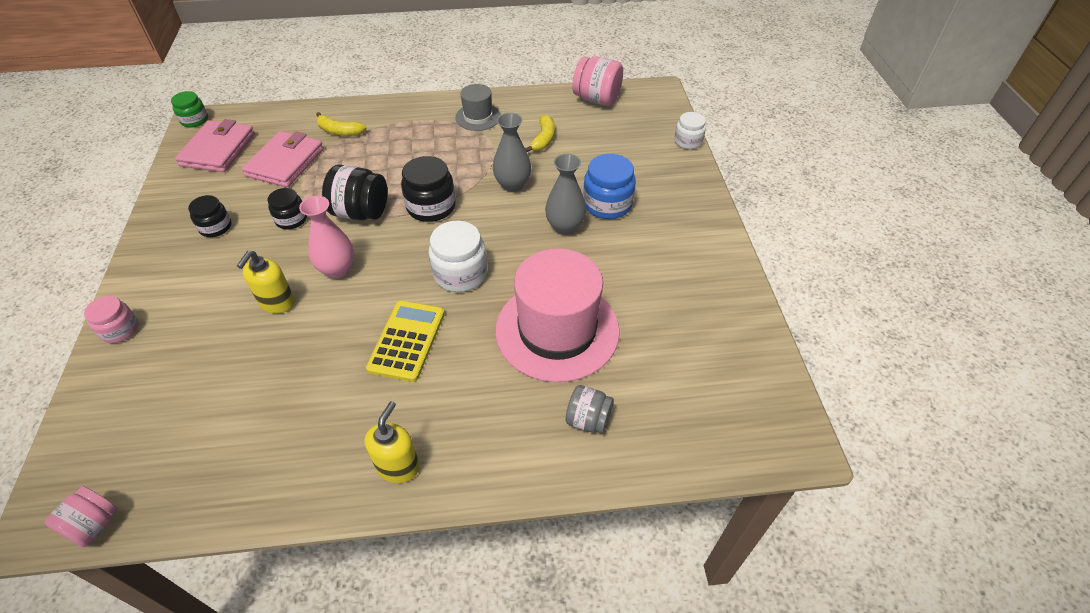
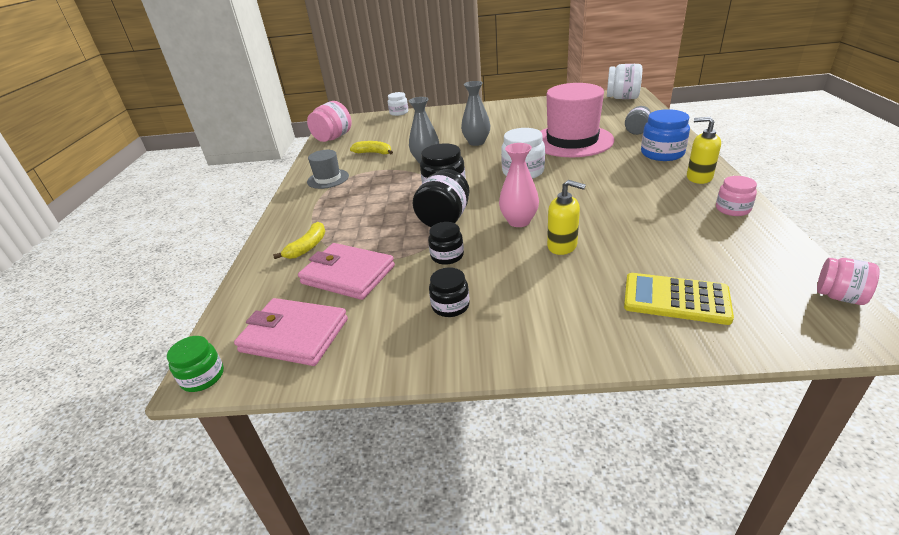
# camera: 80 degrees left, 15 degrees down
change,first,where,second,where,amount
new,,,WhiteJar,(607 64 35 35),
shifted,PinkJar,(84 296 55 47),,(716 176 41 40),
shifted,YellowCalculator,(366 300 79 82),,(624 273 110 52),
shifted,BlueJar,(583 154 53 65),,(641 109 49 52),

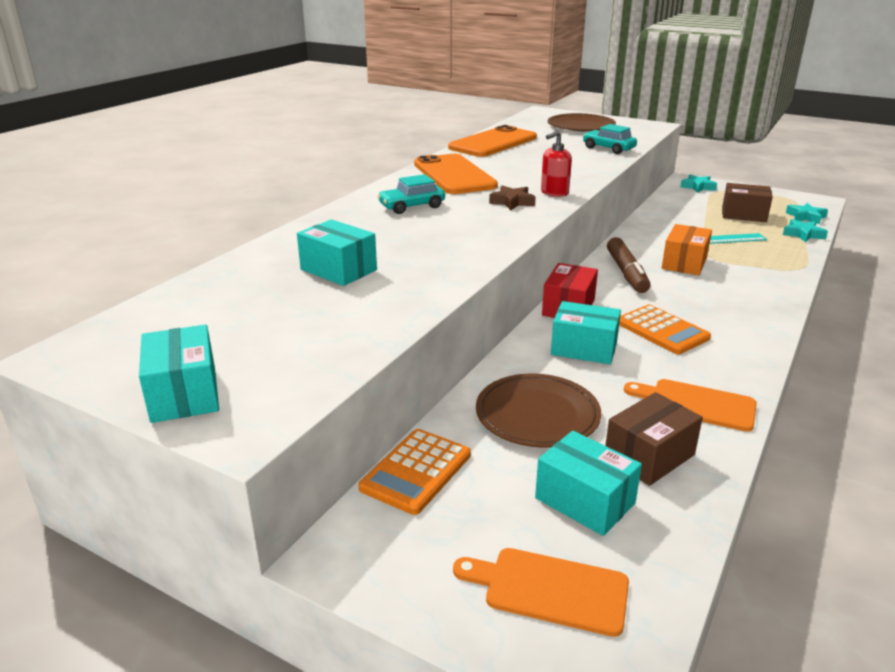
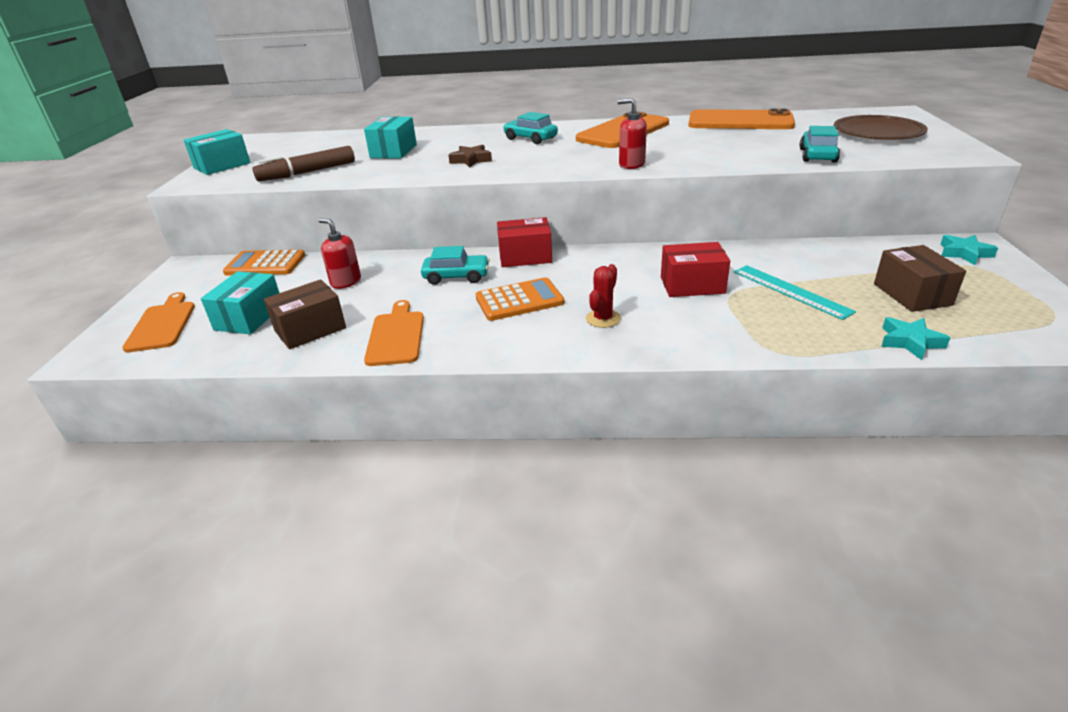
# camera: 65 degrees right, 5 degrees up
change,first,where,second,where,amount
gone,TurquoiseStar,(786 203 42 21),,,
new,,,RedCactus,(586 264 35 64),
shifted,BrownStar,(489 186 47 24),,(448 145 44 23),
shifted,BrownMarker,(607 237 43 56),,(253 146 102 35),
swapped,BrownPlate,(476 374 125 74),RedSoapDispenser,(318 218 43 71),
swapped,TurquoiseBox,(551 301 70 63),TurquoiseCar,(421 246 69 39),
repainted,OrangeBox,(662 224 50 51),RedBox,(661 242 69 55),
rotated,BrownBox,(605 392 98 94),,(264 280 82 69),60 degrees counterclockwise
rotated,OrangeCalculator,(619 305 92 49),,(476 277 88 44),135 degrees counterclockwise

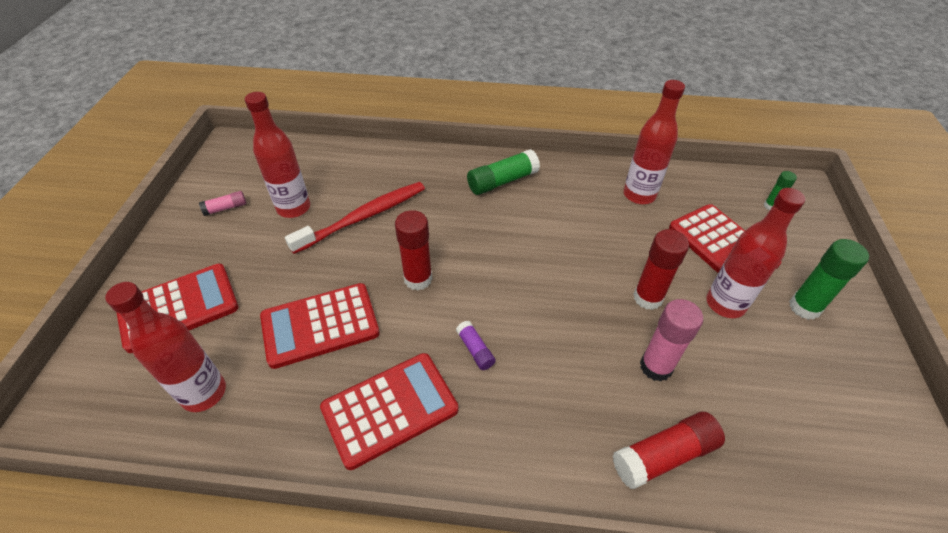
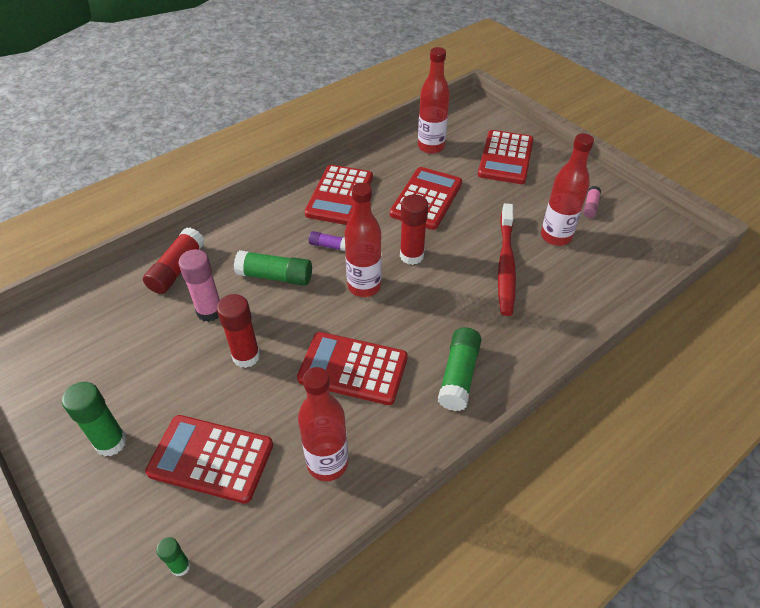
# camera: 135 degrees right, 0 degrees up
change,first,where,second,where,amount
new,,,GreenGlueStick,(234 250 78 36),
new,,,RedCalculator,(297 332 111 73),
shifted,RedBottle,(706 188 99 130),,(345 183 36 114),

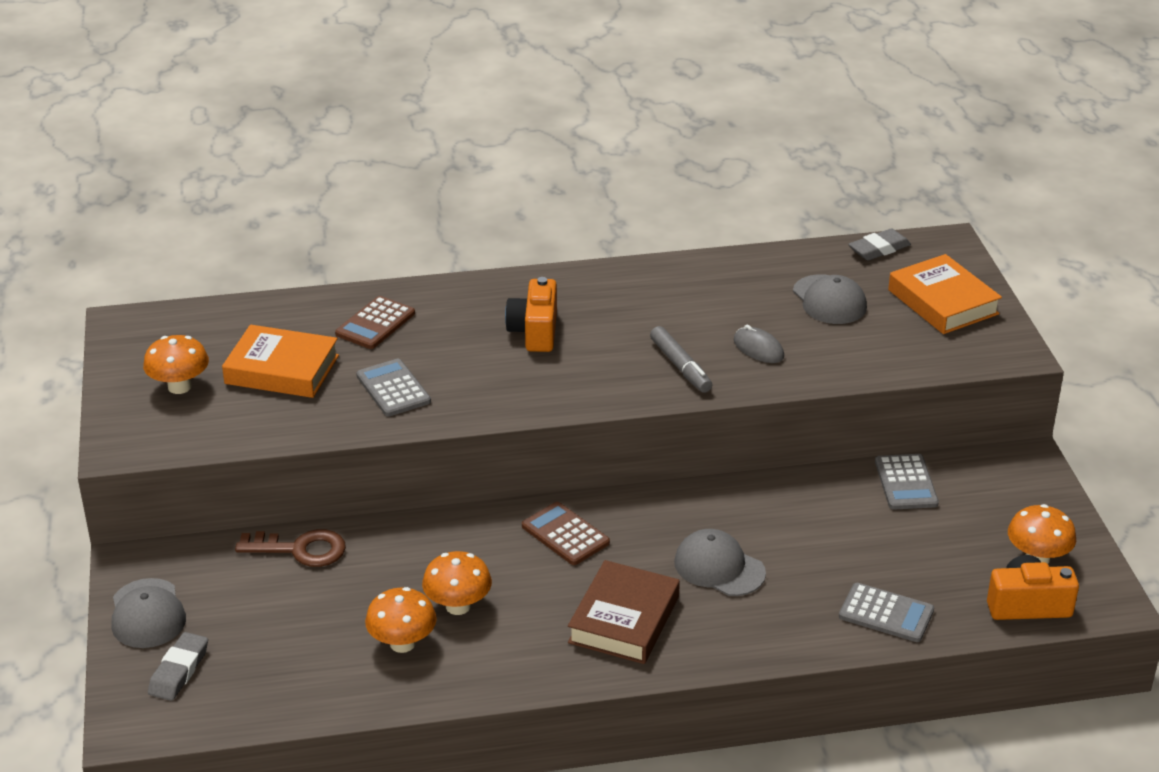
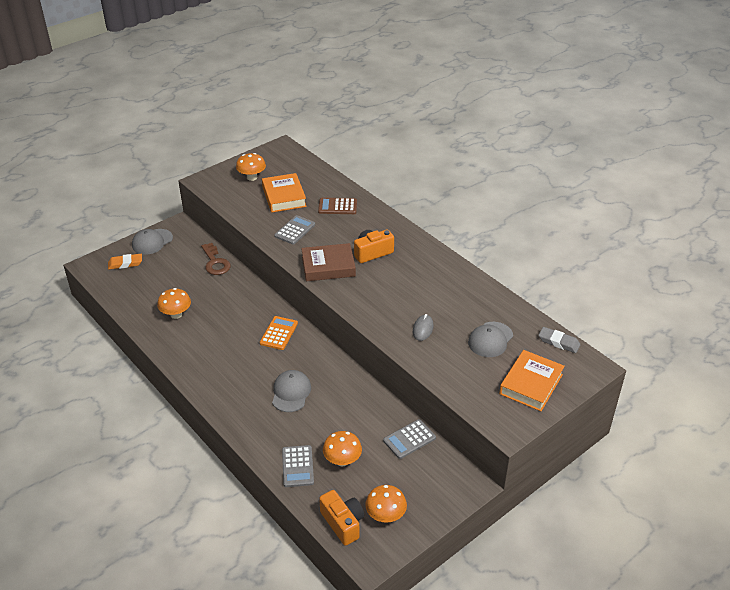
# camera: 60 degrees right, 5 degrees up
change,first,where,second,where,amount
gone,GreyMarker,(650 326 62 67),,,
shifted,OrangeMushroom,(422 551 70 64),,(323 431 39 35),
shifted,BrownBook,(568 560 112 104),,(301 243 55 38),
repainted,GreyEraser,(148 632 60 69),OrangeEraser,(108 254 34 15),
repainted,BrownCalculator,(522 502 88 63),OrangeCalculator,(260 316 38 34),

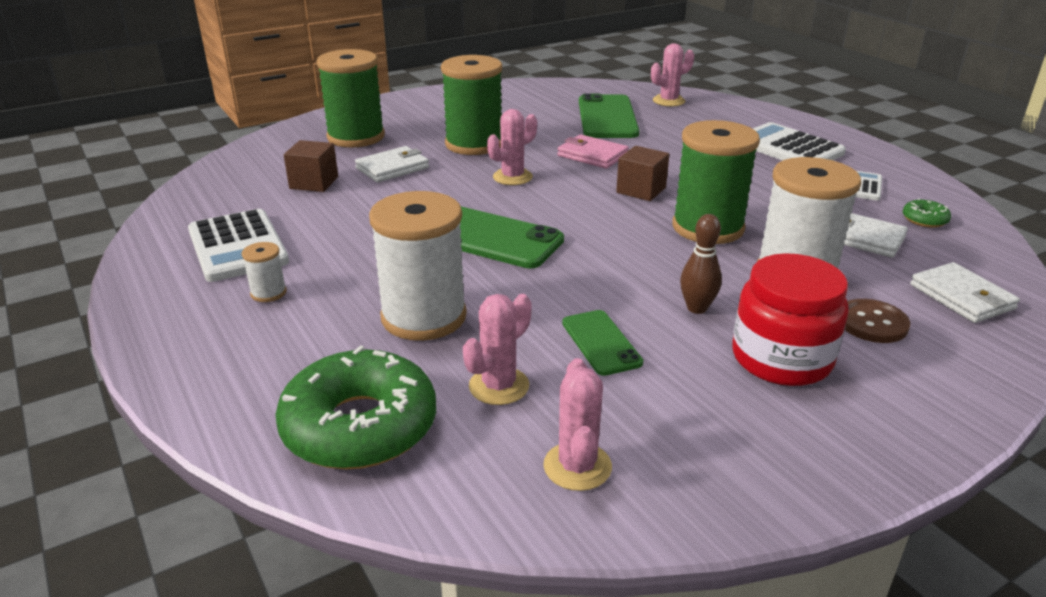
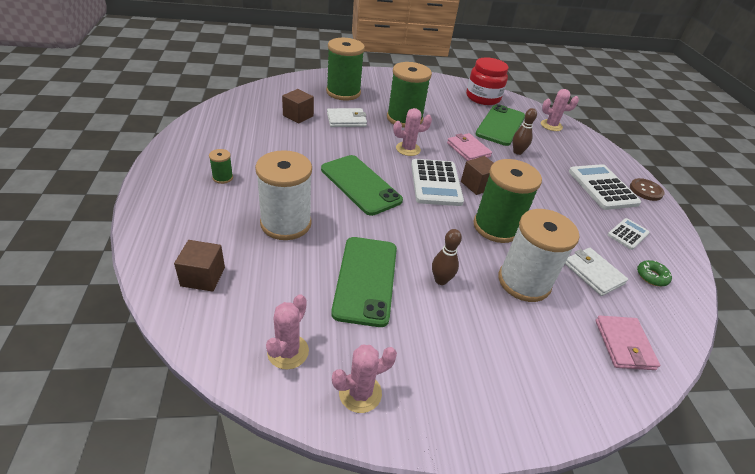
# camera: 20 degrees right, 10 degrees up
change,first,where,second,where,amount
new,,,BrownBowlingPin,(513 108 24 47),
shifted,WhiteCalculator,(188 209 101 73),,(411 159 53 47),
shifted,PinkCactus,(463 294 69 111),,(332 345 65 68),
shifted,RedJar,(732 253 117 133),,(466 57 43 48),
shifted,BrownButton,(845 299 65 44),,(630 178 35 23),
swapped,GreenDonut,(275 345 161 124),BrownCube,(174 240 51 52),
repainted,WhiteSpool,(242 242 45 60),GreenSpool,(209 149 24 35),
repainted,WhiteWallet,(910 262 110 61),PinkWallet,(595 316 65 54),
scaled,GreenPhone,(562 310 81 66),,(331 237 66 90),x1.79

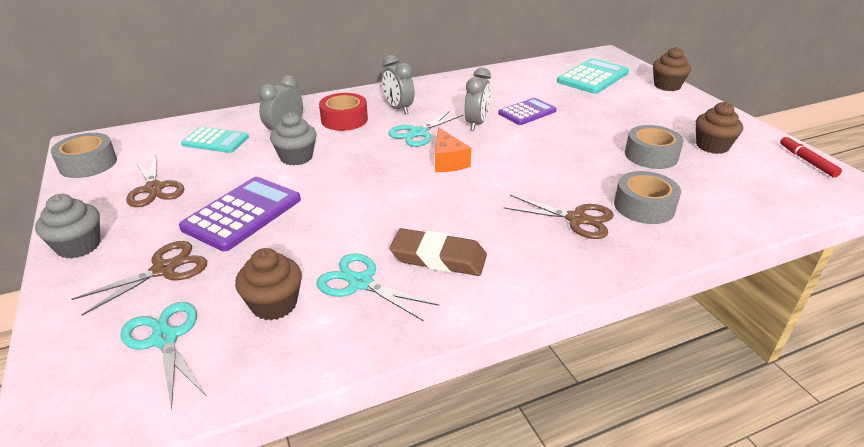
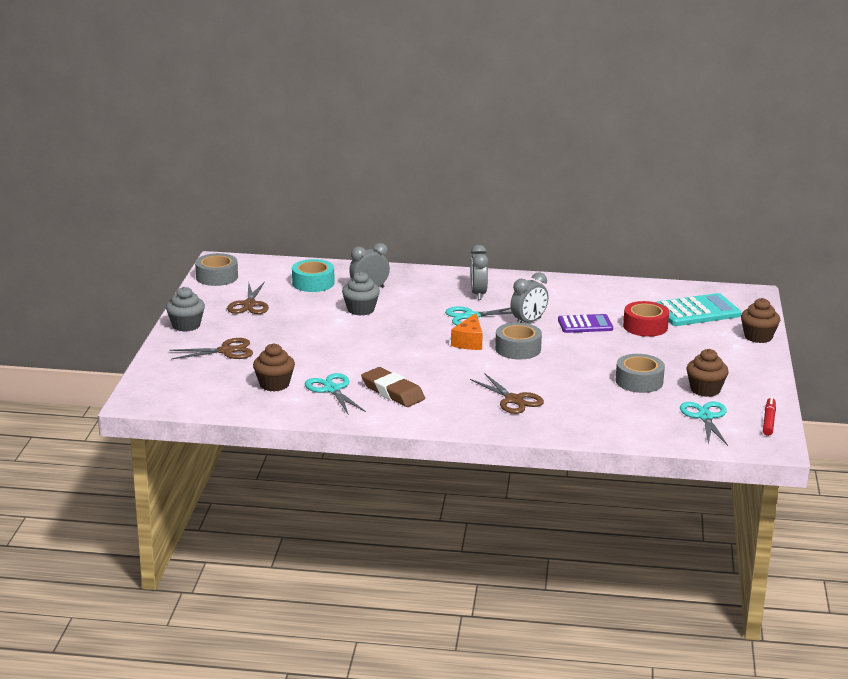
# camera: 30 degrees right, 10 degrees down
change,first,where,second,where,amount
gone,PurpleCalculator,(179 177 122 74),,,
shifted,TurquoiseScissors,(120 302 86 108),,(680 402 48 44),
shifted,RedTape,(319 93 49 38),,(623 301 46 36),
shifted,GreyTape,(614 171 67 53),,(495 322 47 37),
swapped,TurquoiseCalculator,(181 127 68 26),TurquoiseTape,(292 259 42 33),

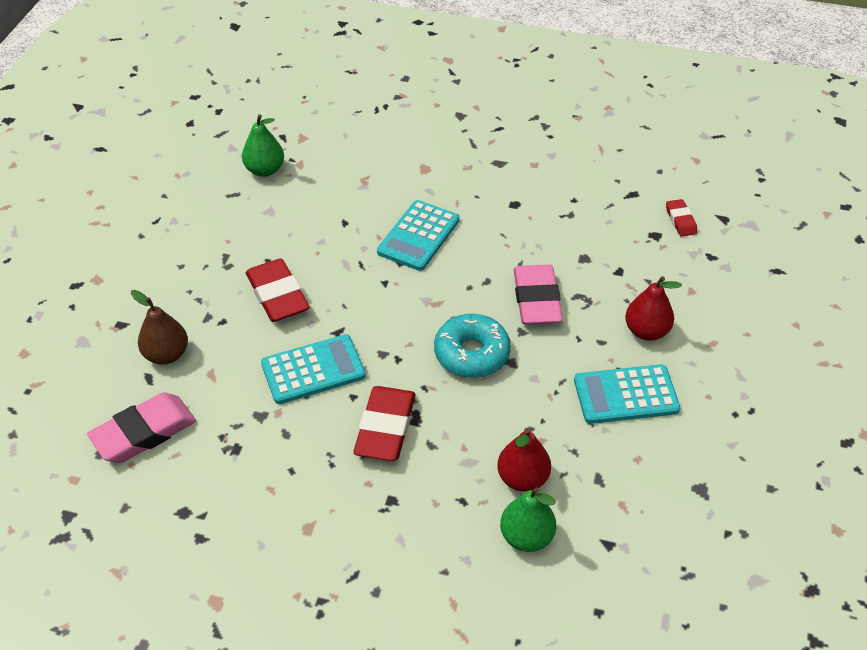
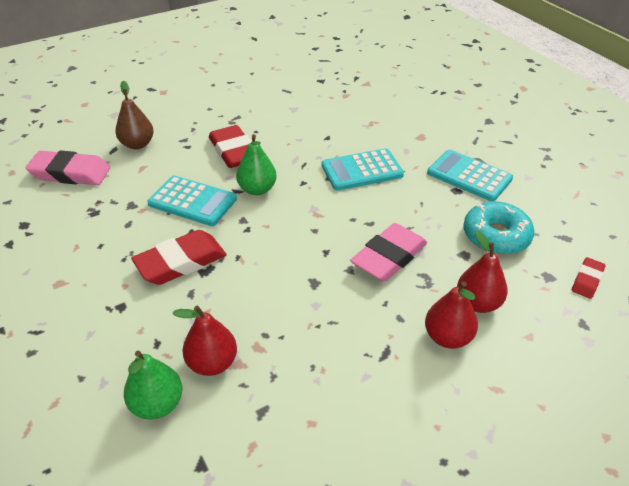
# camera: 45 degrees right, 5 degrees down
change,first,where,second,where,amount
new,,,RedPear,(457 230 51 83),
shifted,GreenPear,(242 114 42 63),,(236 134 41 61),
shifted,TurquoiseDonut,(434 314 77 64),,(463 201 71 54),
shifted,TurquoiseCalculator,(574 364 107 60),,(427 150 86 51),
rotated,RedEraser,(246 258 64 64),,(209 125 43 43),45 degrees counterclockwise

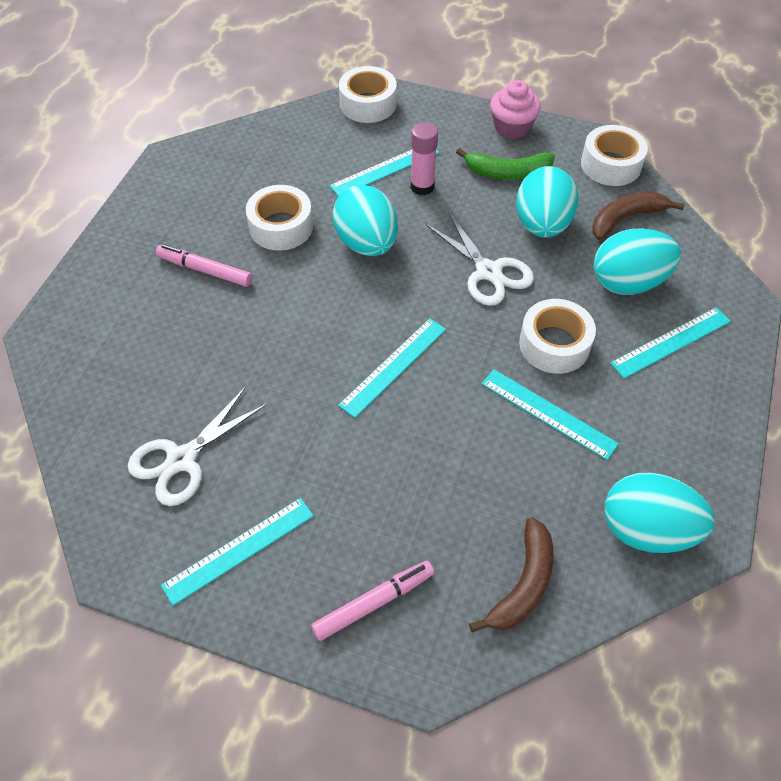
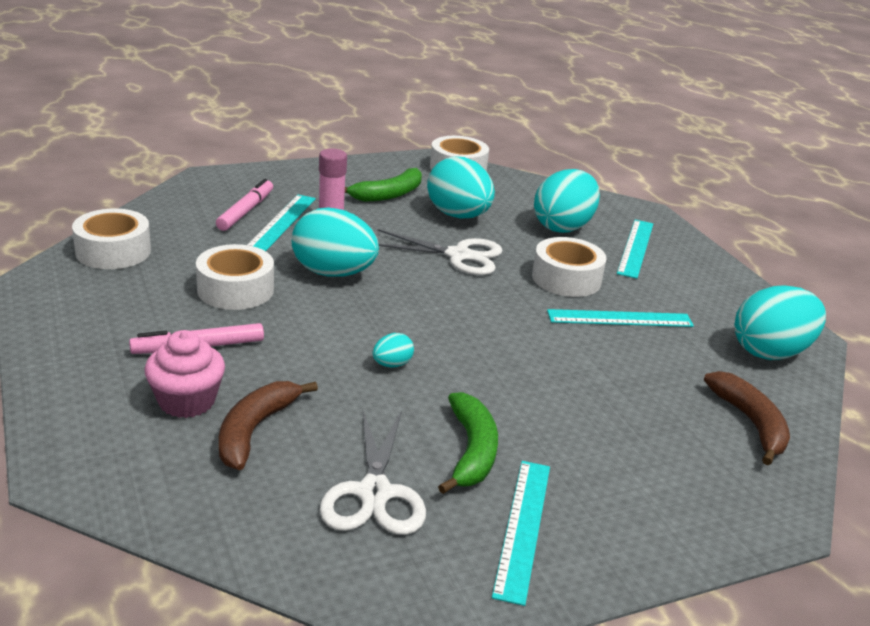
# camera: 45 degrees left, 25 degrees down
change,first,where,second,where,amount
gone,TurquoiseRuler,(338 318 108 100),,,
new,,,TurquoiseEgg,(372 333 42 35),
new,,,GreenBanana,(438 392 60 102),
shifted,PinkMarker,(311 561 123 80),,(216 179 57 52),
shifted,WhiteTape,(339 66 58 57),,(72 209 79 60),
shifted,PinkCupcake,(490 80 51 59),,(144 330 81 88),
shifted,BrownBanana,(592 192 93 48),,(219 381 99 89),

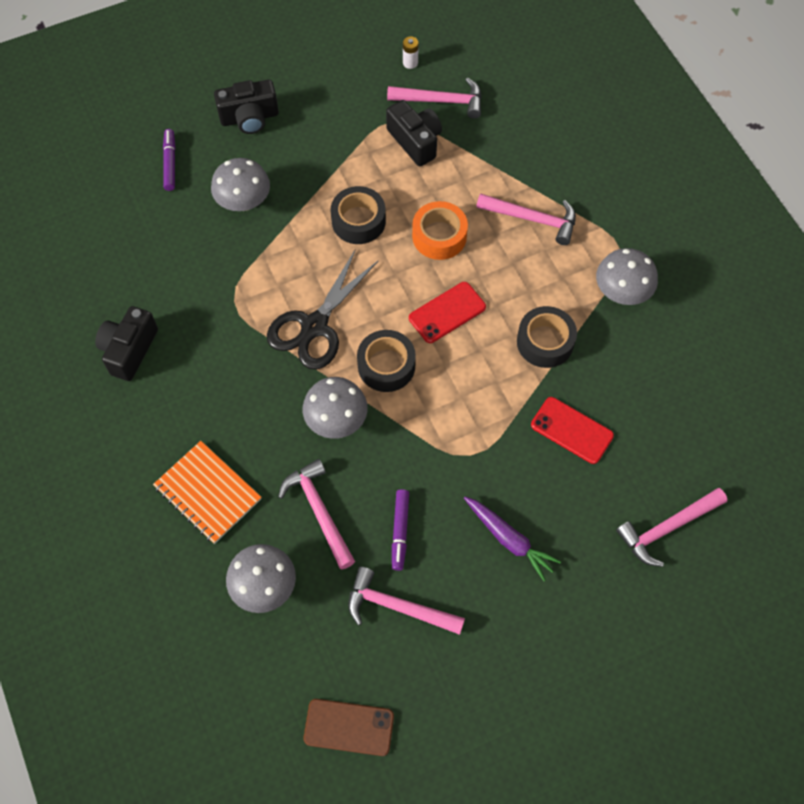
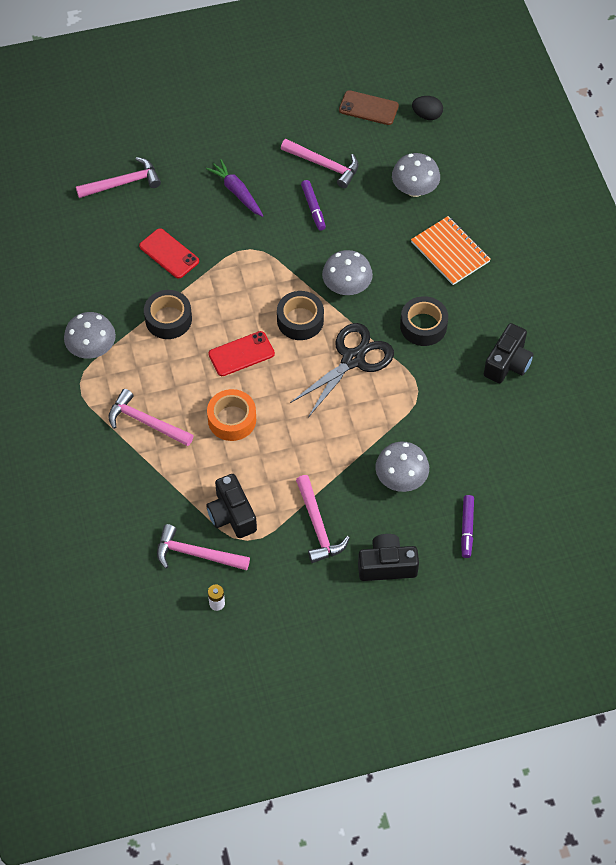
# camera: 170 degrees left, 5 degrees down
change,first,where,second,where,amount
new,,,BlackEgg,(412 96 31 24),
shifted,PinkHammer,(278 459 77 111),,(296 475 54 88),
shifted,BlackTape,(331 186 55 58),,(400 296 48 50),
rotated,PurpleMarker,(392 489 17 82),,(301 180 25 51),150 degrees clockwise

